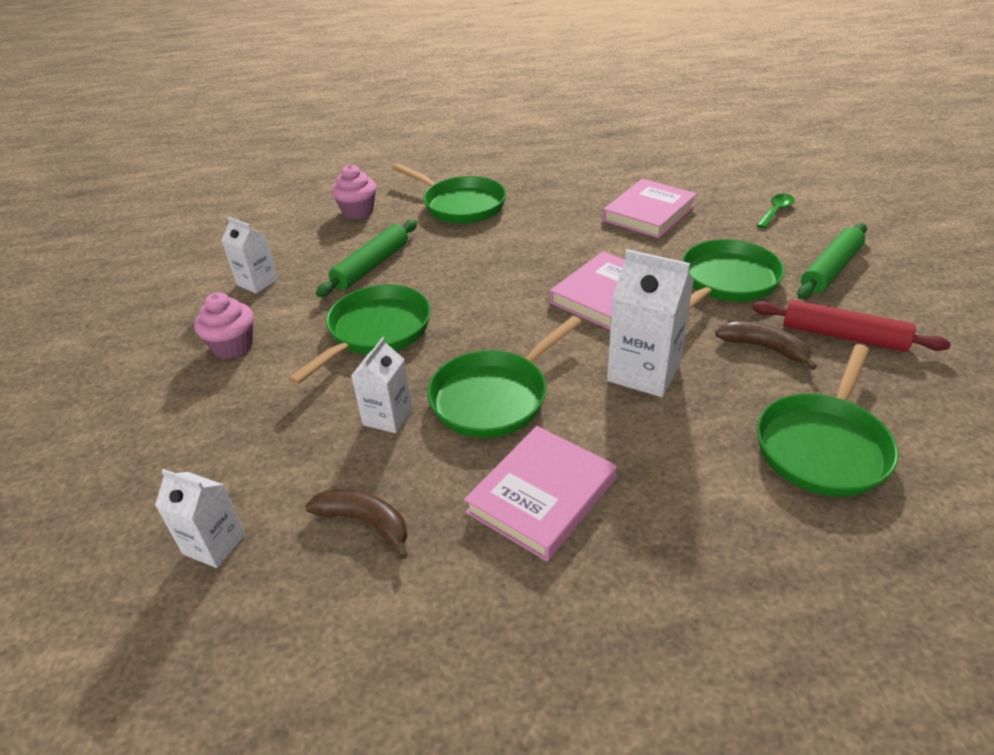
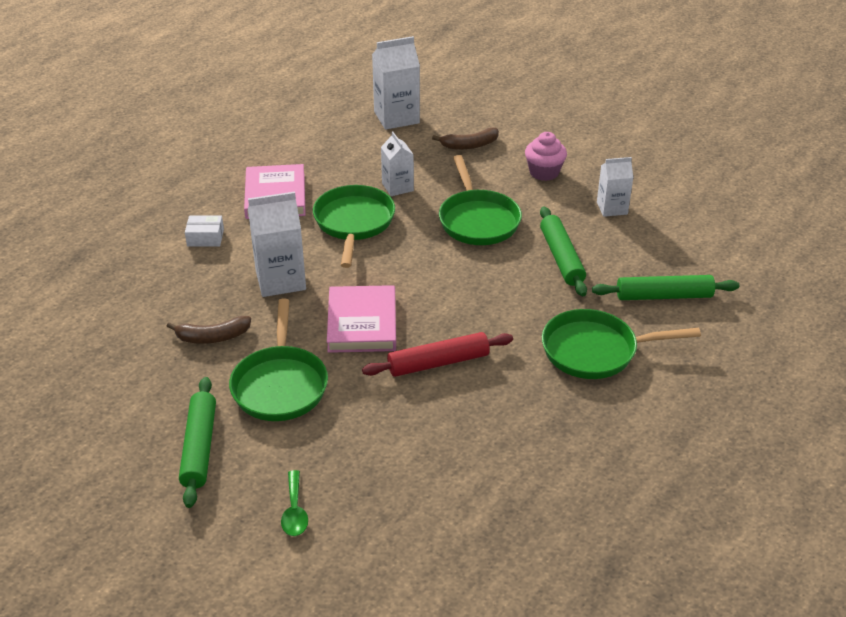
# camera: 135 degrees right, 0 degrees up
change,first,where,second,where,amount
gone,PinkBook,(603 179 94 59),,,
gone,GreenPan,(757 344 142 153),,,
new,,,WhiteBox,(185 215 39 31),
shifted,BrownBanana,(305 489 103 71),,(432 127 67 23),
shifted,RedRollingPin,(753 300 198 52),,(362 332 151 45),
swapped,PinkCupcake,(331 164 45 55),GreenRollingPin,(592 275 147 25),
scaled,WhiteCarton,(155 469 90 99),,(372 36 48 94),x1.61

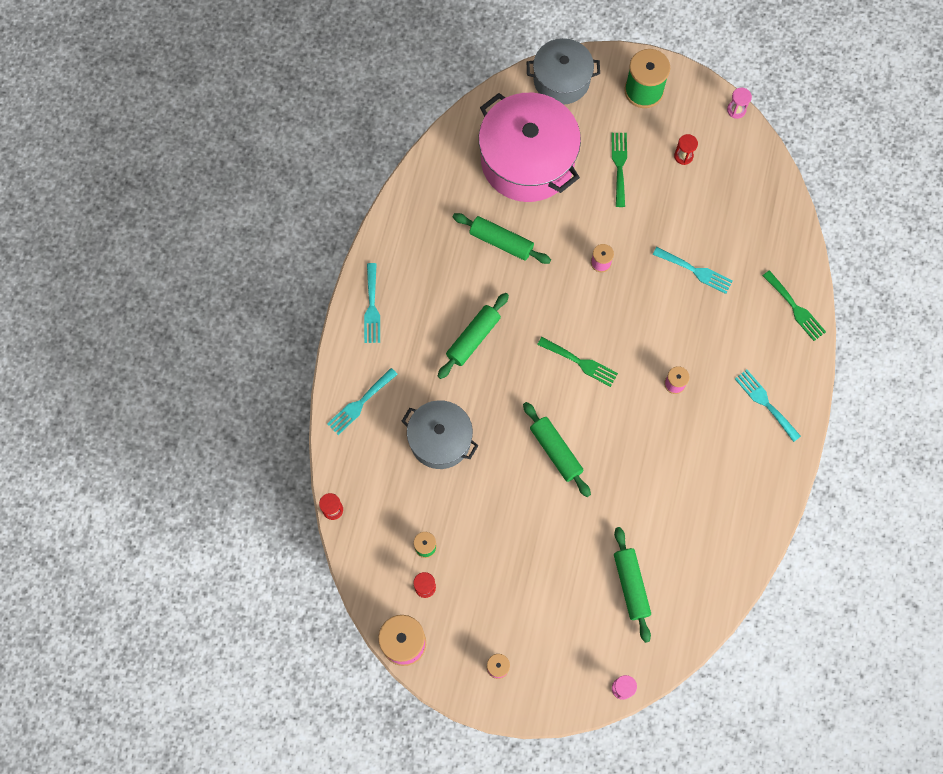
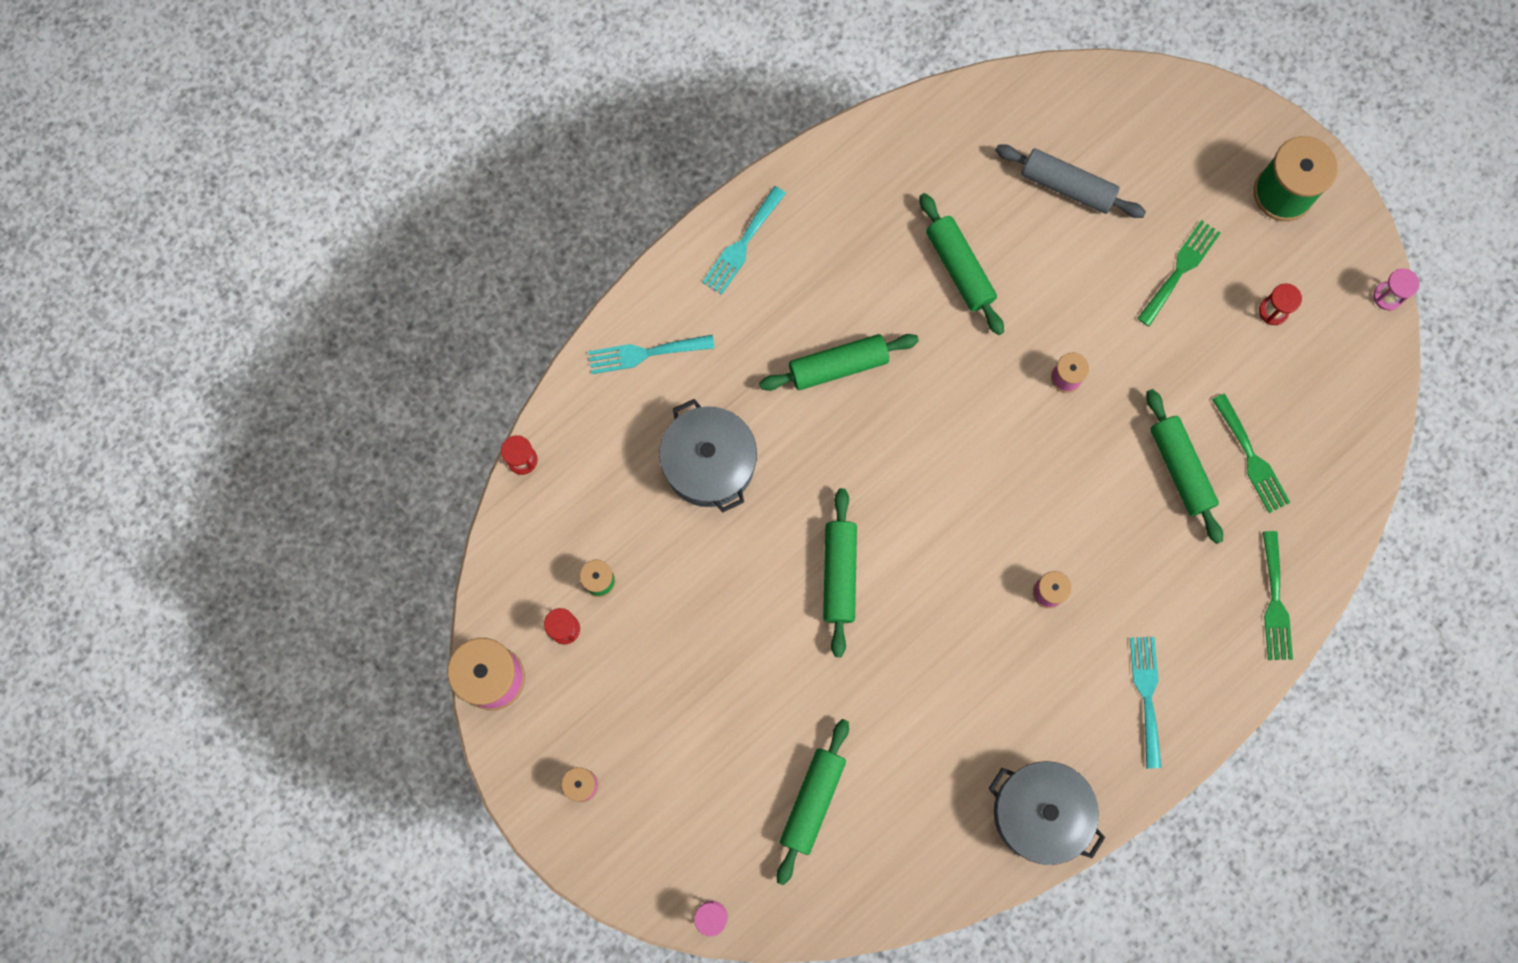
# camera: 35 degrees right, 5 degrees up
change,first,where,second,where,amount
shifted,GreyPot,(527 38 73 67),,(988 761 117 104),
shifted,GreenFork,(537 337 81 50),,(1212 393 79 120),
swapped,PinkPot,(479 93 102 109),GreyRollingPin,(995 144 151 74),
swapped,TurquoiseFork,(653 247 80 47),GreenRollingPin,(1146 389 77 155),

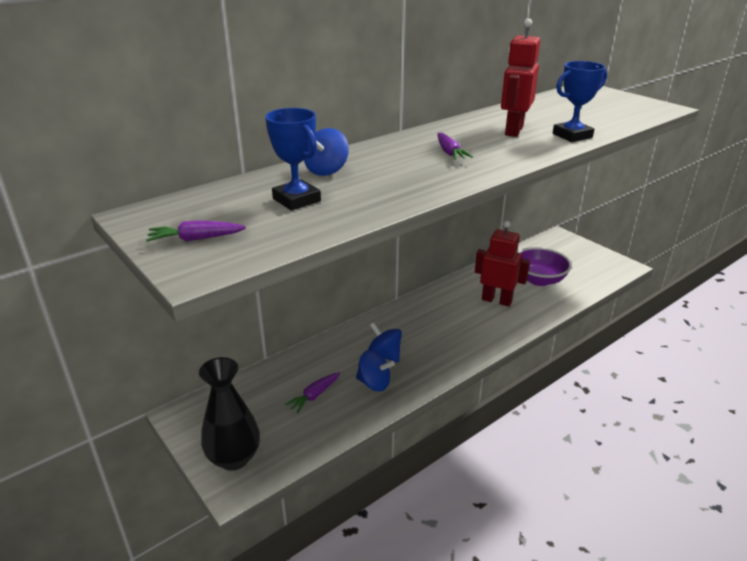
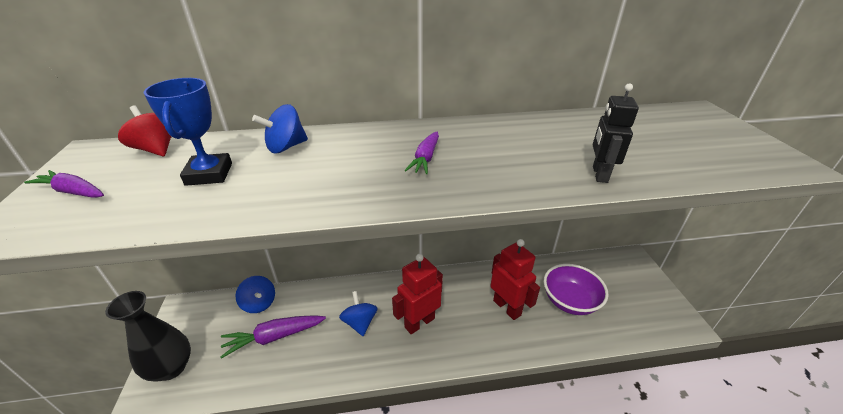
# camera: 30 degrees right, 5 degrees up
change,first,where,second,where,amount
new,,,RedSpinningTop,(118 105 53 51),
shifted,BlueSpinningTop,(356 350 39 42),,(235 276 40 37),
shifted,RedRobot,(501 18 40 119),,(392 254 51 80),
swapped,BlueTrophy,(553 61 54 81),BlackRobot,(593 83 46 100),
scaled,PurpleCarrot,(285 372 55 41),,(220 315 106 44),x1.61

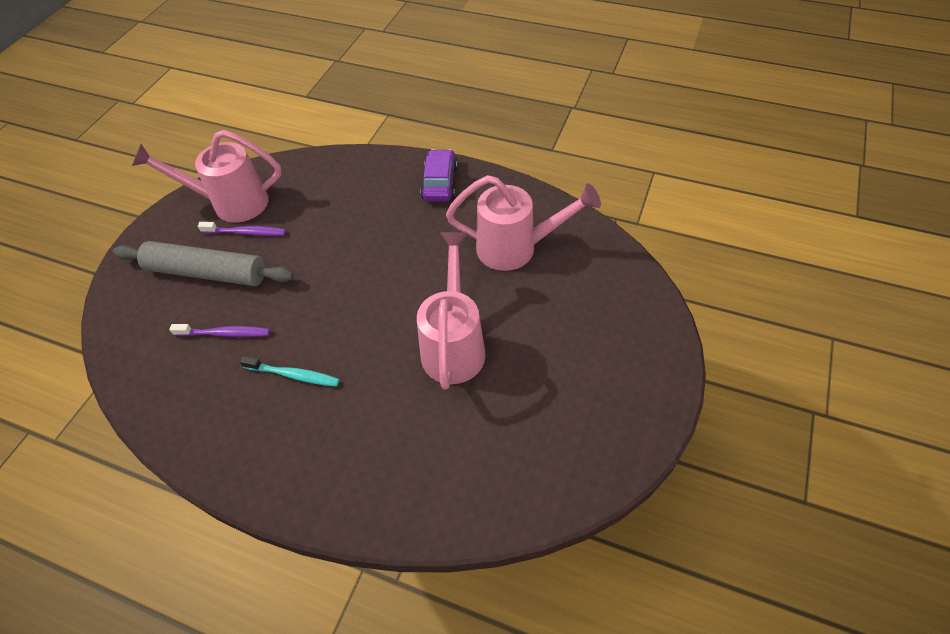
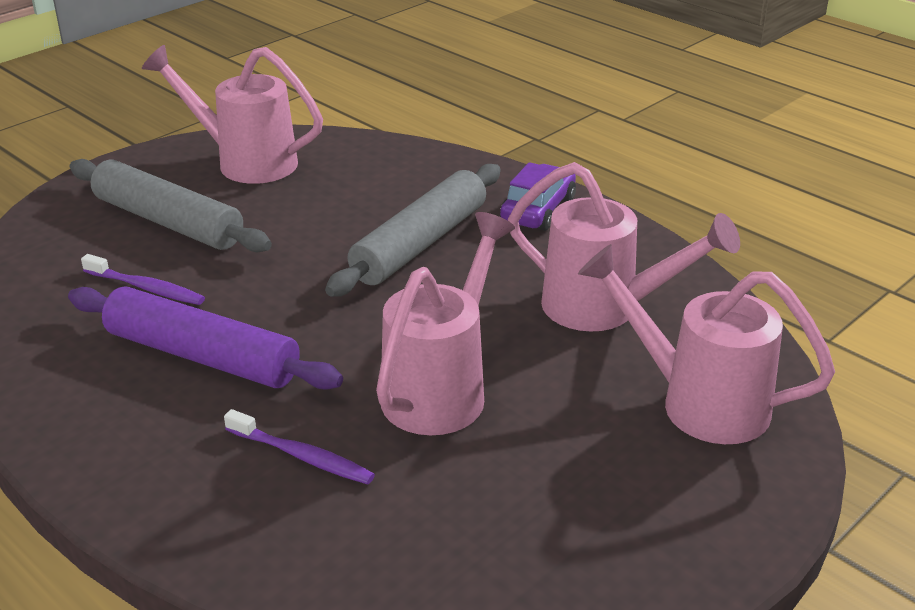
# camera: 20 degrees right, 20 degrees down
change,first,where,second,where,amount
new,,,GreyRollingPin,(325 164 176 133),
new,,,PinkWateringCan,(578 244 257 200),
shifted,PurpleToothbrush,(198 222 88 14),,(224 409 151 75),
swapped,TurquoiseToothbrush,(240 356 100 31),PurpleRollingPin,(68 286 275 104),

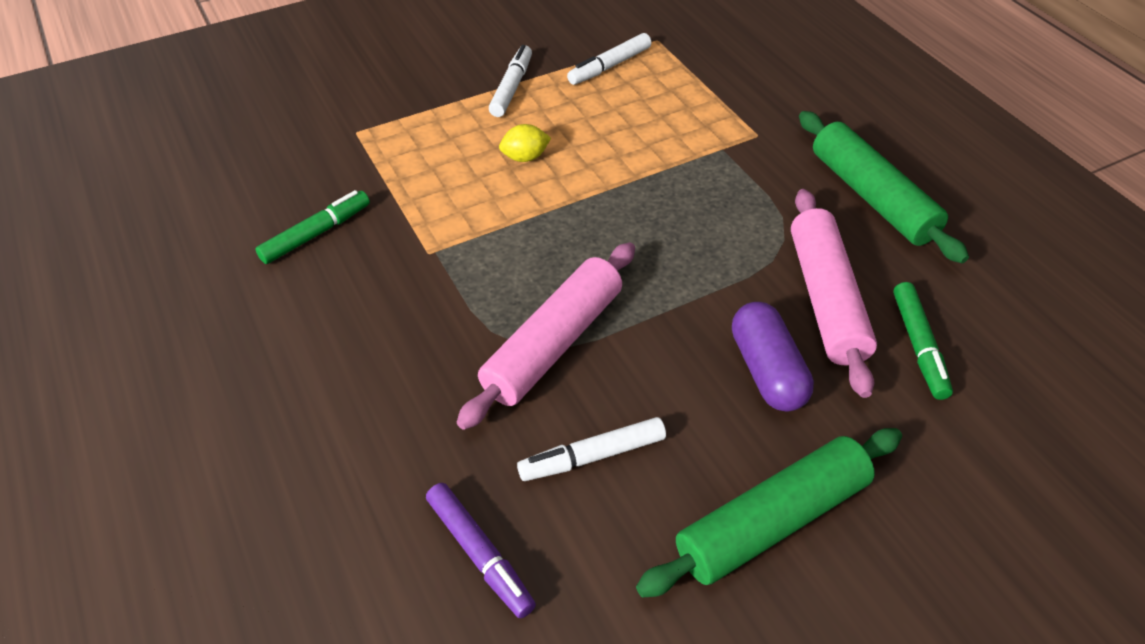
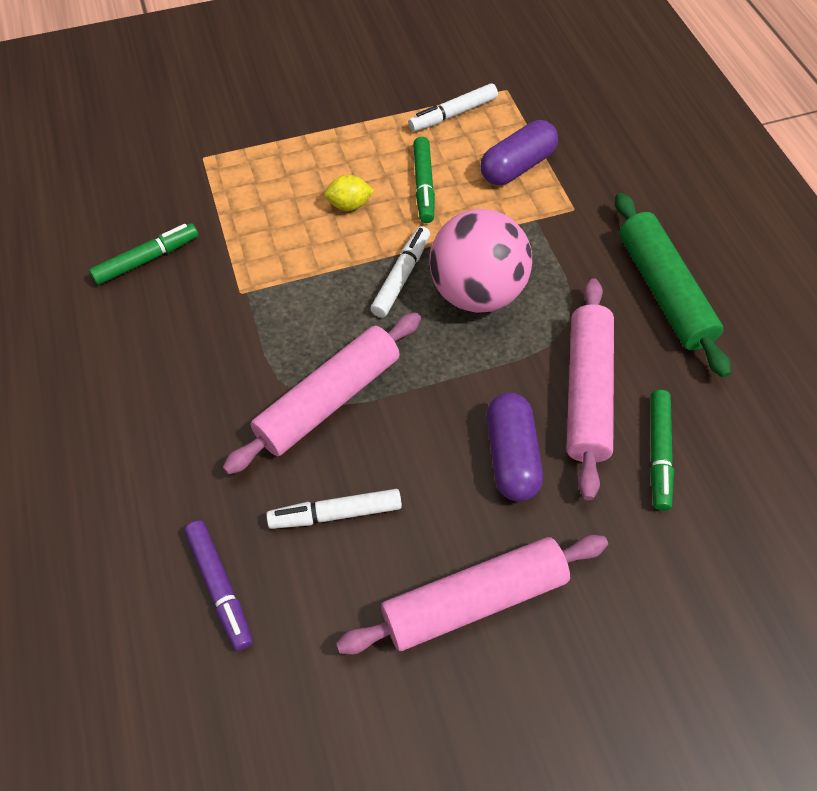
# camera: 10 degrees right, 10 degrees up
change,first,where,second,where,amount
new,,,GreenMarker,(413 137 22 86),
new,,,PinkBall,(429 209 103 104),
new,,,PurpleCapsule,(480 120 78 65),
shifted,WhiteMarker,(489 45 43 72),,(370 226 60 92),
repainted,GreenRollingPin,(636 428 266 170),PinkRollingPin,(336 535 272 120),

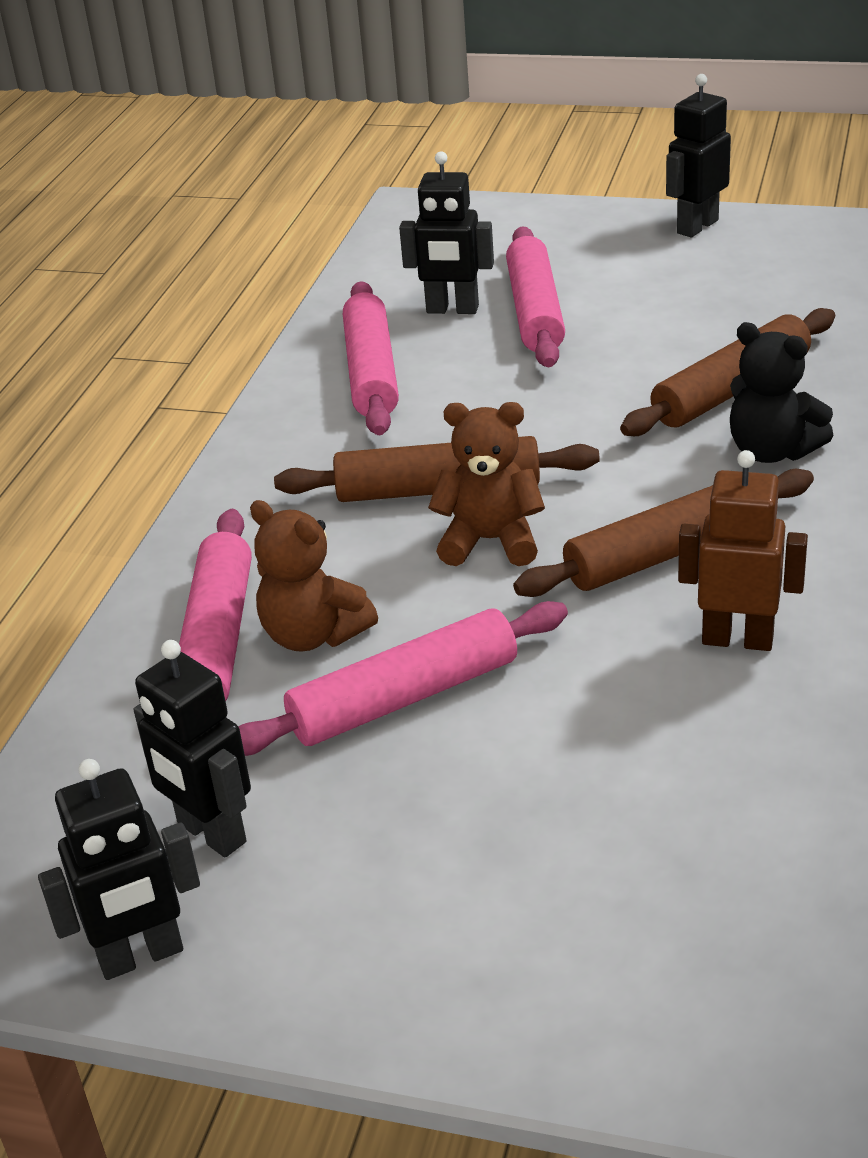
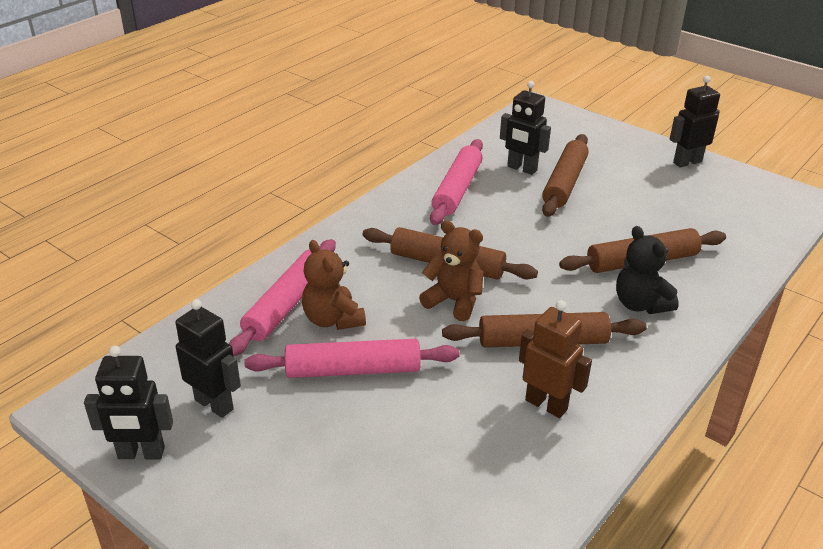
# camera: 20 degrees right, 0 degrees up
change,first,where,second,where,amount
repainted,PinkRollingPin,(506 227 59 140),BrownRollingPin,(542 134 47 83),
rotated,BlackRobot,(134 640 117 217),,(175 299 66 119),150 degrees clockwise

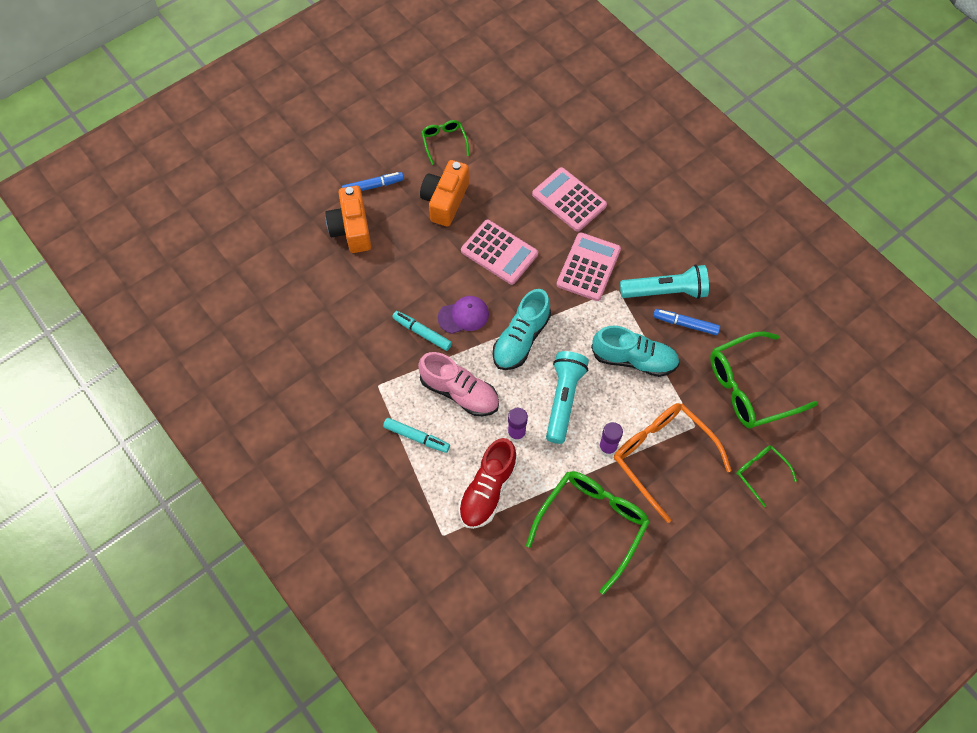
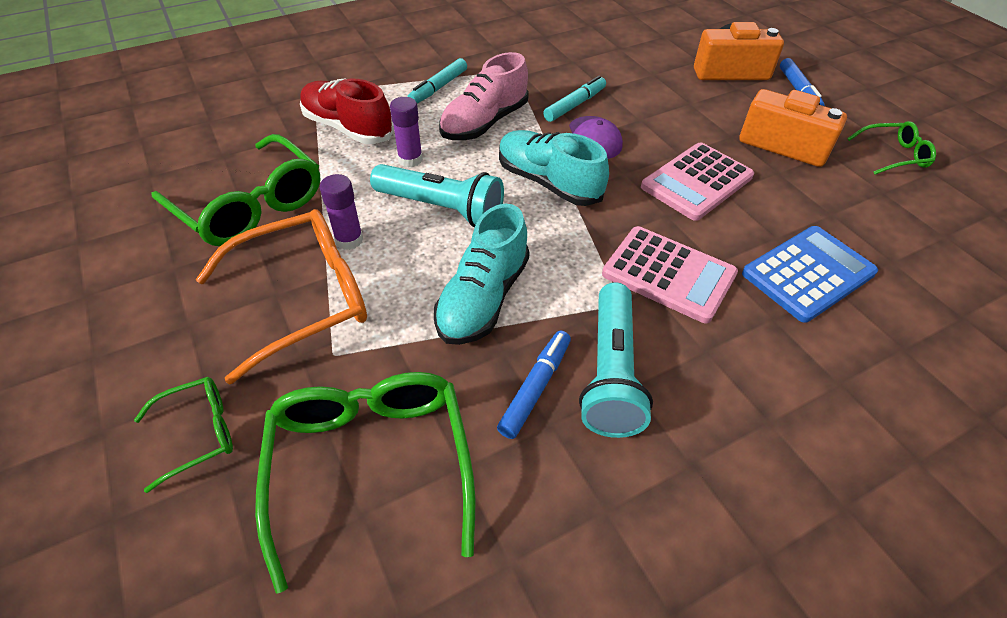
# camera: 100 degrees right, 15 degrees down
change,first,where,second,where,amount
repainted,PinkCalculator,(532 167 75 65),BlueCalculator,(742 226 136 97),

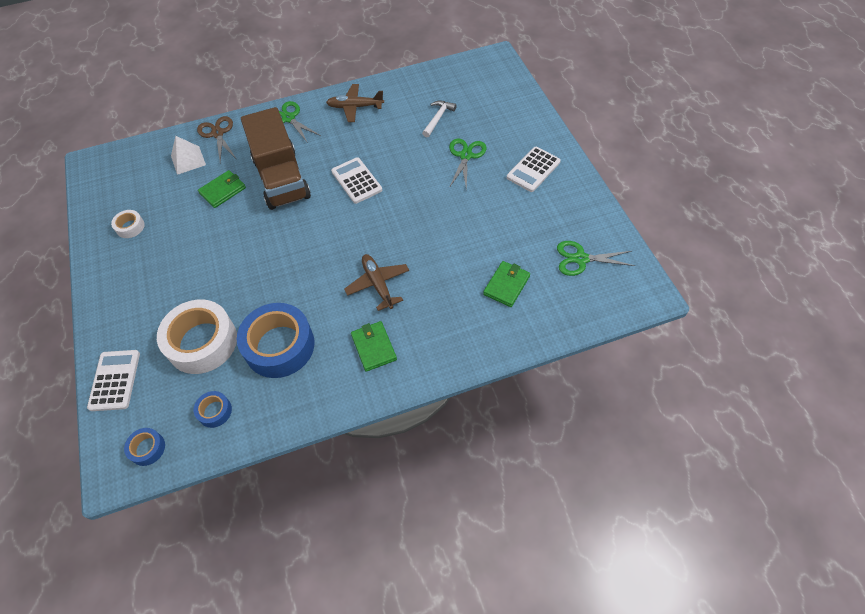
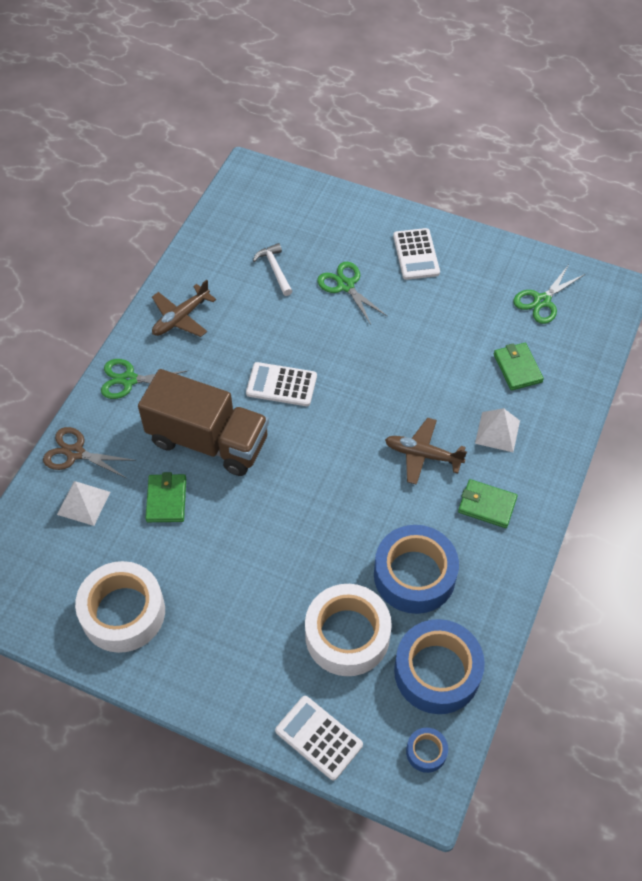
# camera: 50 degrees left, 0 degrees up
change,first,where,second,where,amount
new,,,WhitePyramid,(475 408 45 44),
scaled,WhiteTape,(111 210 34 28),,(75 561 90 92),x2.20
scaled,BlueTape,(194 391 38 37),,(394 619 91 95),x2.20

